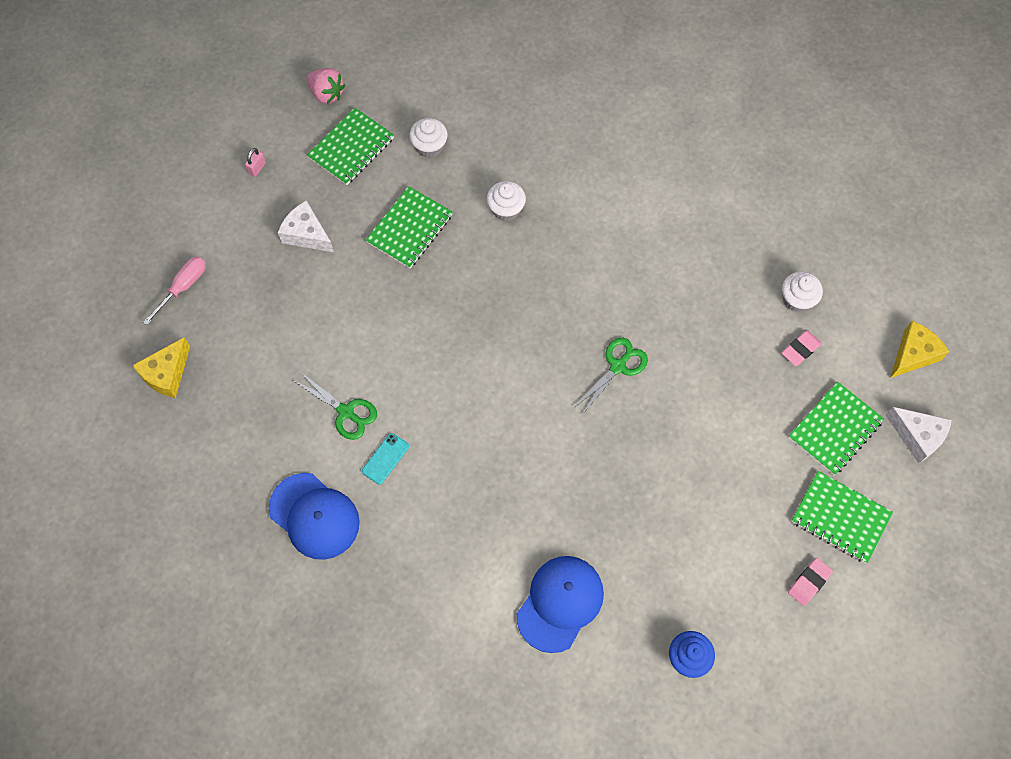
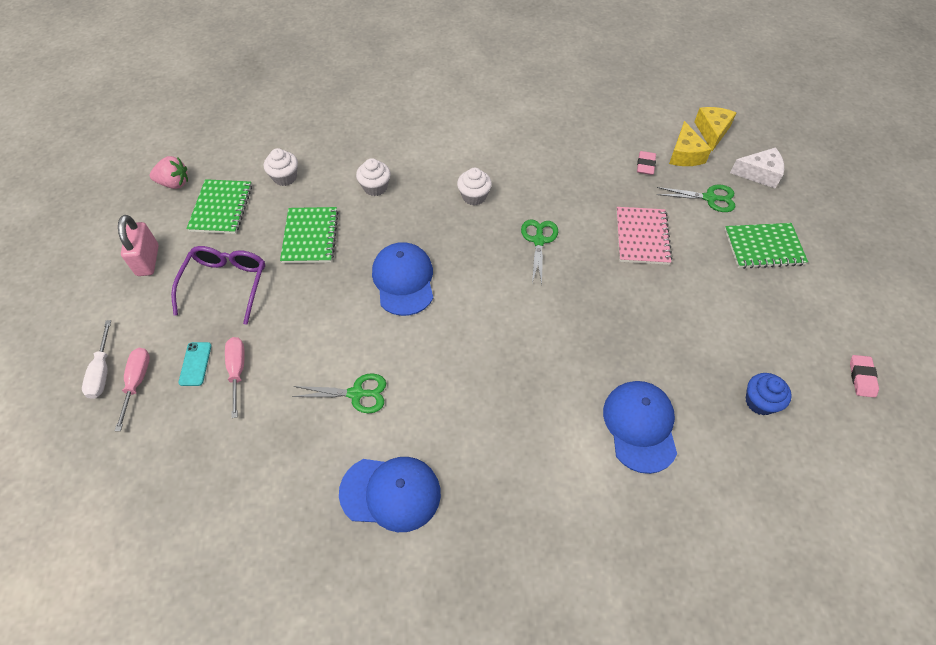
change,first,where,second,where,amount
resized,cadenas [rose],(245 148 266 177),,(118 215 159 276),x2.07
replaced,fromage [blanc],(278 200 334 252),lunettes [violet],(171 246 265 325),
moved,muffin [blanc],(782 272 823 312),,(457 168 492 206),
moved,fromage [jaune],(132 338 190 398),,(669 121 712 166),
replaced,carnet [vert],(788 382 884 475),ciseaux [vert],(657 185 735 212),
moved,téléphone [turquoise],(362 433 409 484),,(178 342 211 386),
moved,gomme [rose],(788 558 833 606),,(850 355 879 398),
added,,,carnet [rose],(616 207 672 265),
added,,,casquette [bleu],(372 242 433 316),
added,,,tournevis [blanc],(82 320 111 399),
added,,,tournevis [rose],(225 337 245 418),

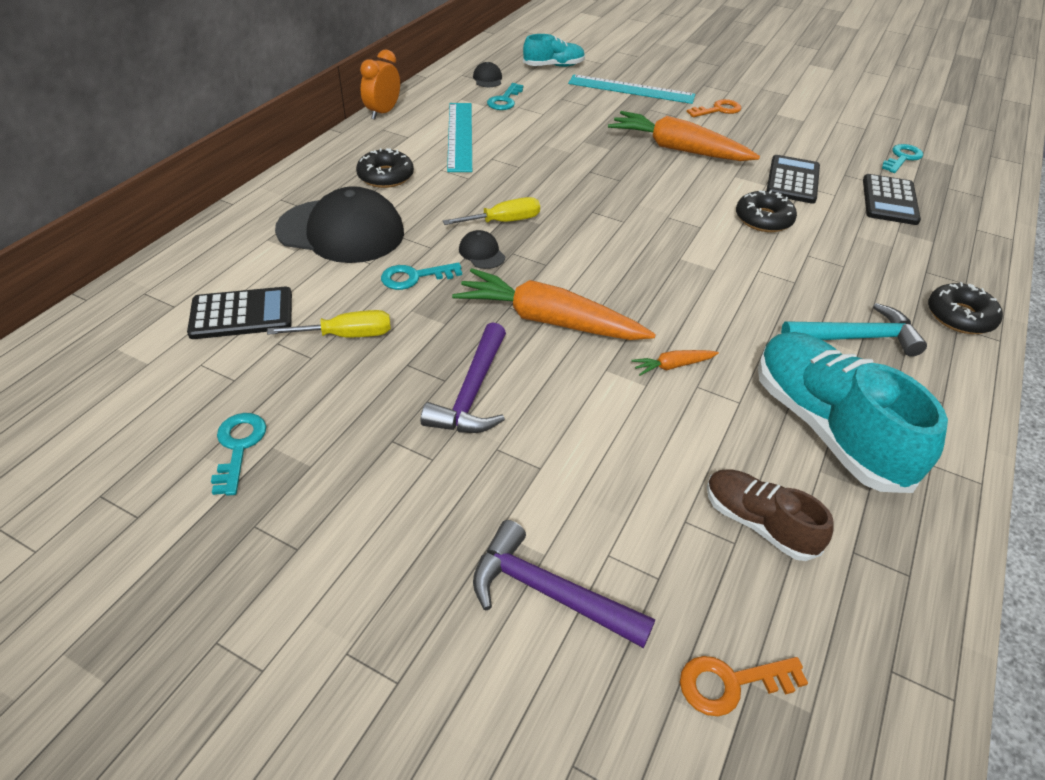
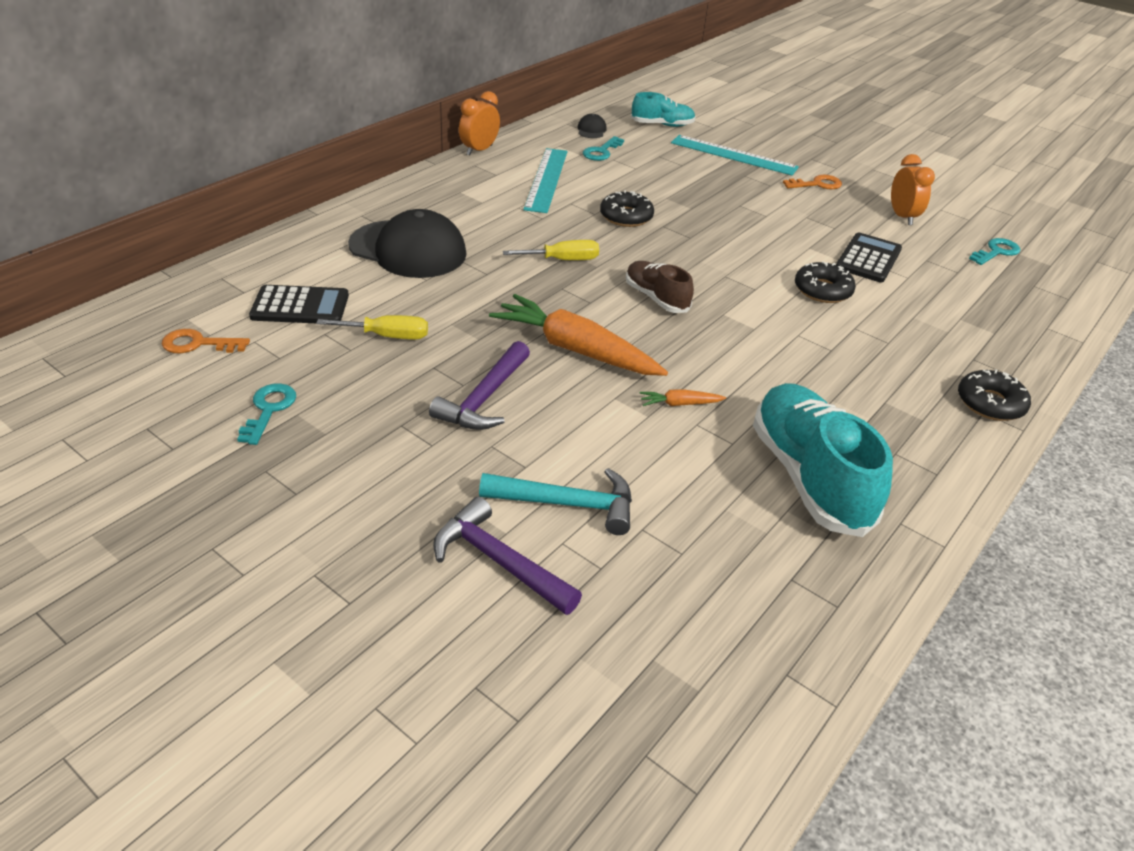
change,first,where,second,where,amount
removed,carotte [orange],(608 111 760 161),,,
moved,beignet [noir],(356 148 414 188),,(600 190 654 227),
removed,calculatrice [noir],(863 174 921 225),,,
removed,casquette [noir],(459 230 505 269),,,
removed,clé [turquoise],(381 262 462 290),,,
moved,marteau [turquoise],(781 303 927 357),,(479 468 632 535),
moved,chaussure [marron],(707 469 834 561),,(626 261 694 313),
moved,clé [orange],(680 656 808 716),,(162 329 250 353),
added,,,réveil [orange],(891 154 935 225),

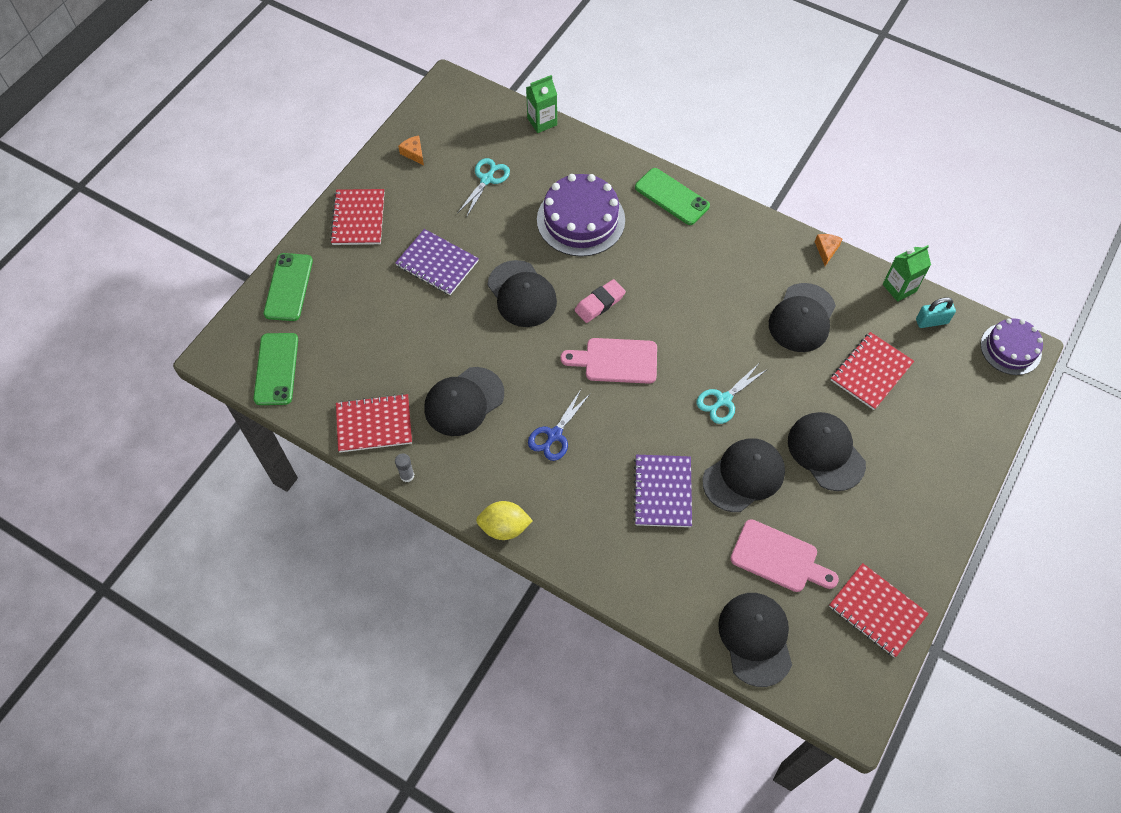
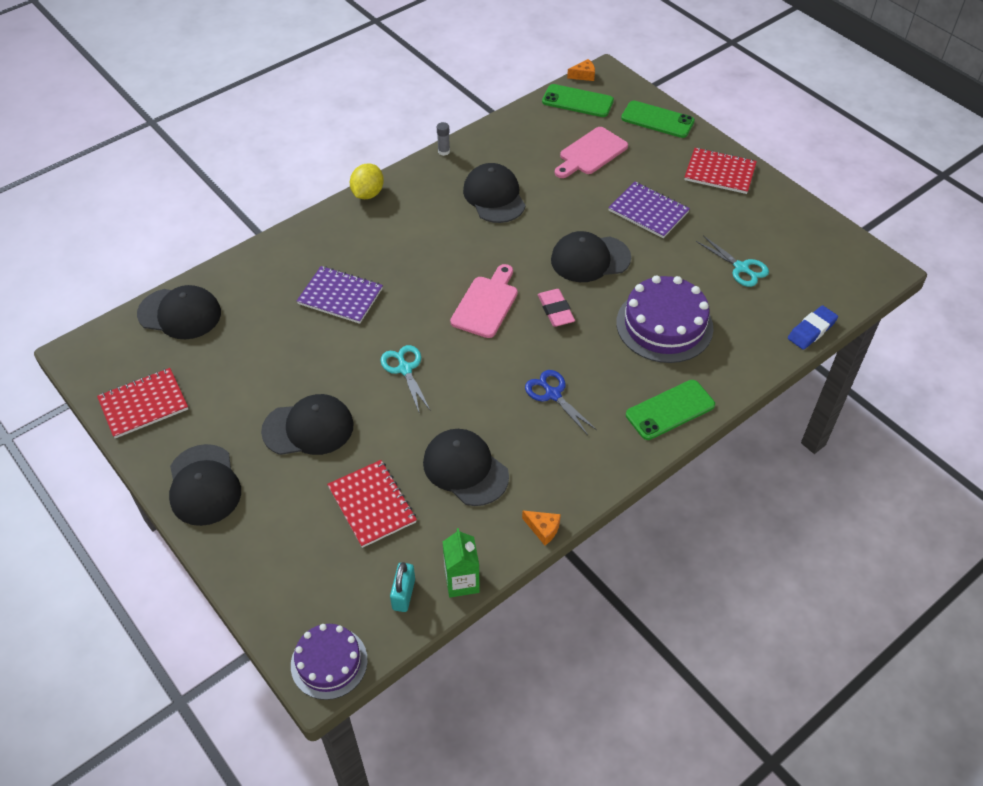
change,first,where,second,where,amount
replaced,brique de lait [vert],(526 75 557 133),gomme [bleu],(788 305 838 350),
moved,fromage [orange],(398 136 424 166),,(567 59 595 81),
turned,carnet [violet],(395 229 479 295),,(608 182 690 238),75 degrees clockwise
moved,ciseaux [bleu],(528 390 591 461),,(525 370 597 435),
removed,carnet [rouge],(336 394 412 452),,,
moved,casquette [noir],(703 438 785 512),,(169 444 241 526),
moved,planche à découper [rose],(730 519 839 592),,(555 127 628 178),

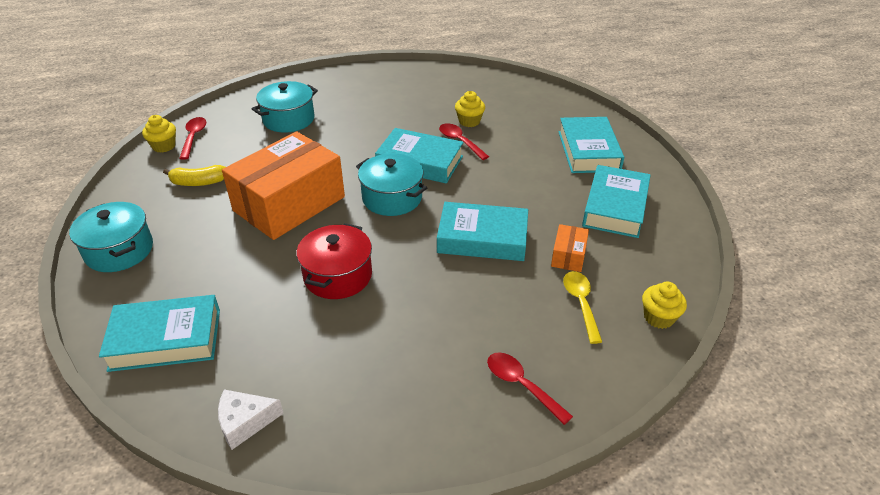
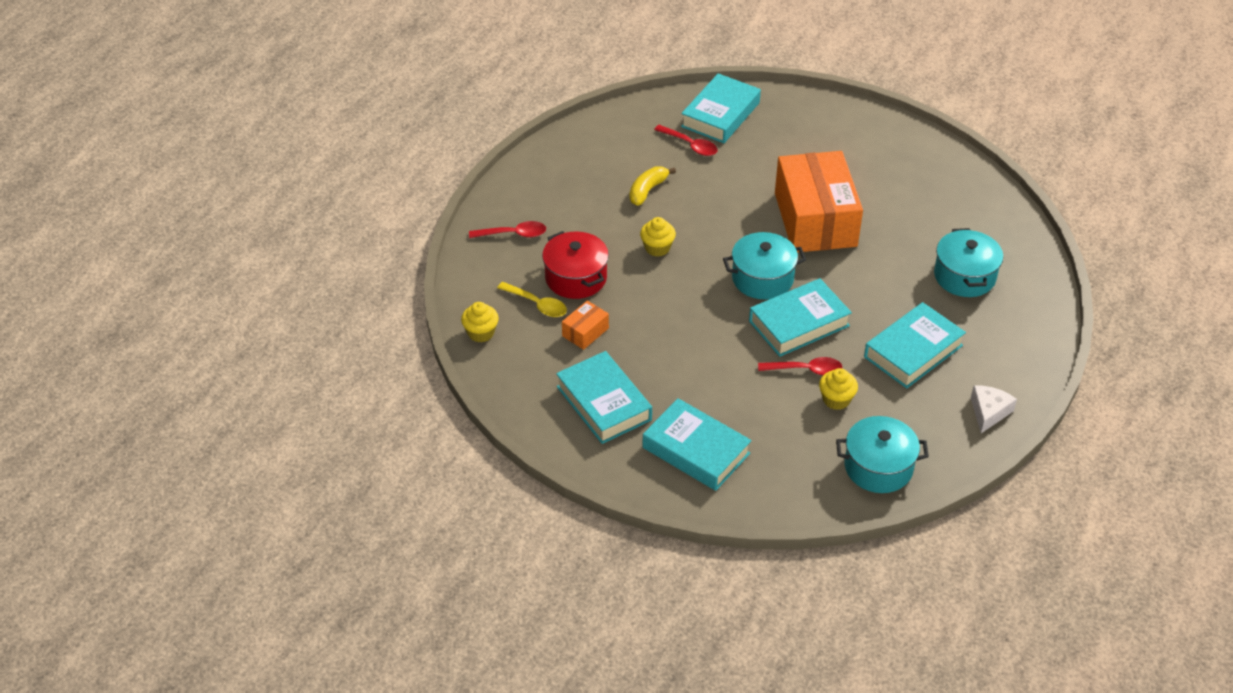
change,first,where,second,where,amount
moved,muffin [jaune],(142 115 176 153),,(640 217 676 257),
moved,cuillère [rouge],(179 117 206 160),,(654 125 718 156),
moved,banane [jaune],(163 165 225 186),,(630 166 676 206),
moved,marmite [turquoise],(69 202 153 272),,(836 416 929 493),
moved,livre [turquoise],(437 202 528 261),,(864 302 966 388),
moved,marmite [rouge],(297 223 372 299),,(542 231 609 299),
turned,boîte [orange],(551 224 589 272),,(562 300 609 350),75 degrees clockwise
moved,fromage [blanc],(218 390 284 450),,(971 385 1017 433),

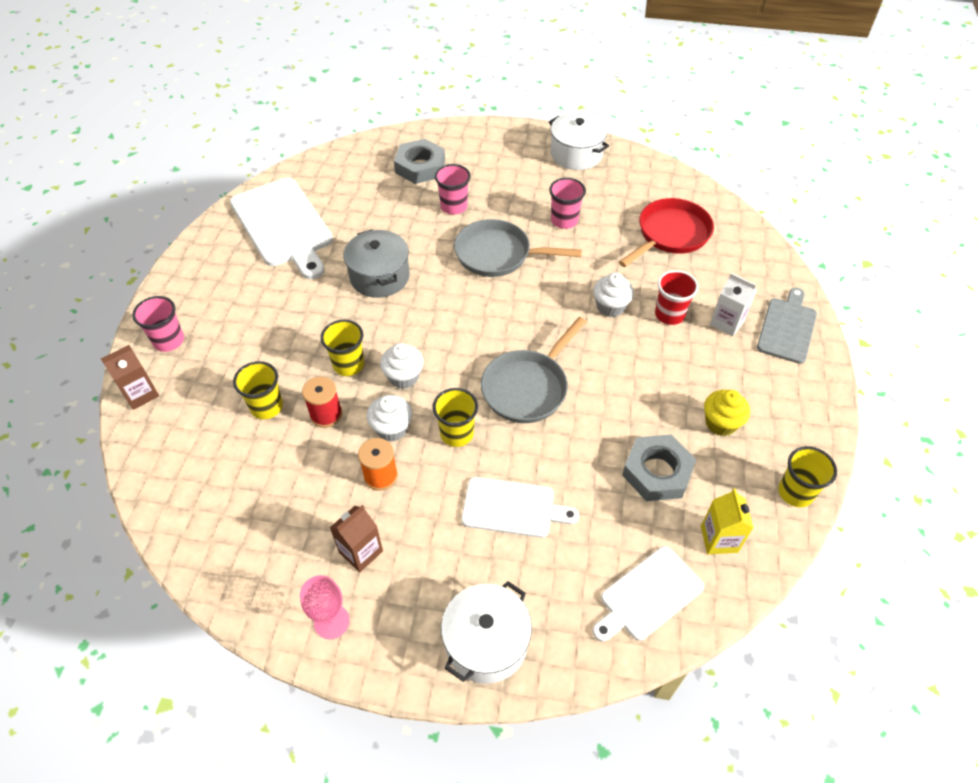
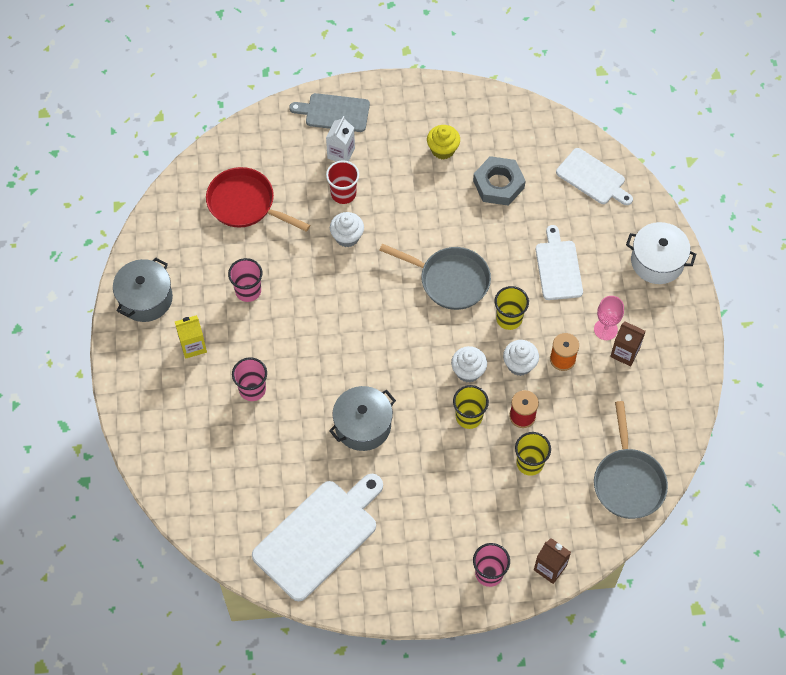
change,first,where,second,where,amount
recoloured,marmite [blanc],(549 112 609 170),marmite [gris],(113 258 173 322),
removed,écrou [gris],(394 139 445 184),,,
moved,poêle [gris],(454 219 582 277),,(594 401 668 519),
removed,gobelet [jaune],(778 446 837 507),,,
moved,brique de lait [jaune],(701 489 754 554),,(175 315 207 359),
moved,verre à pied [rose],(300 575 350 639),,(594 296 624 340),

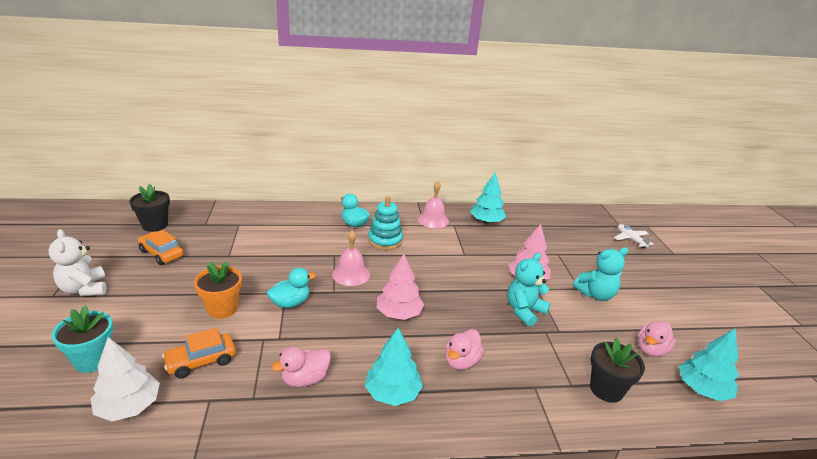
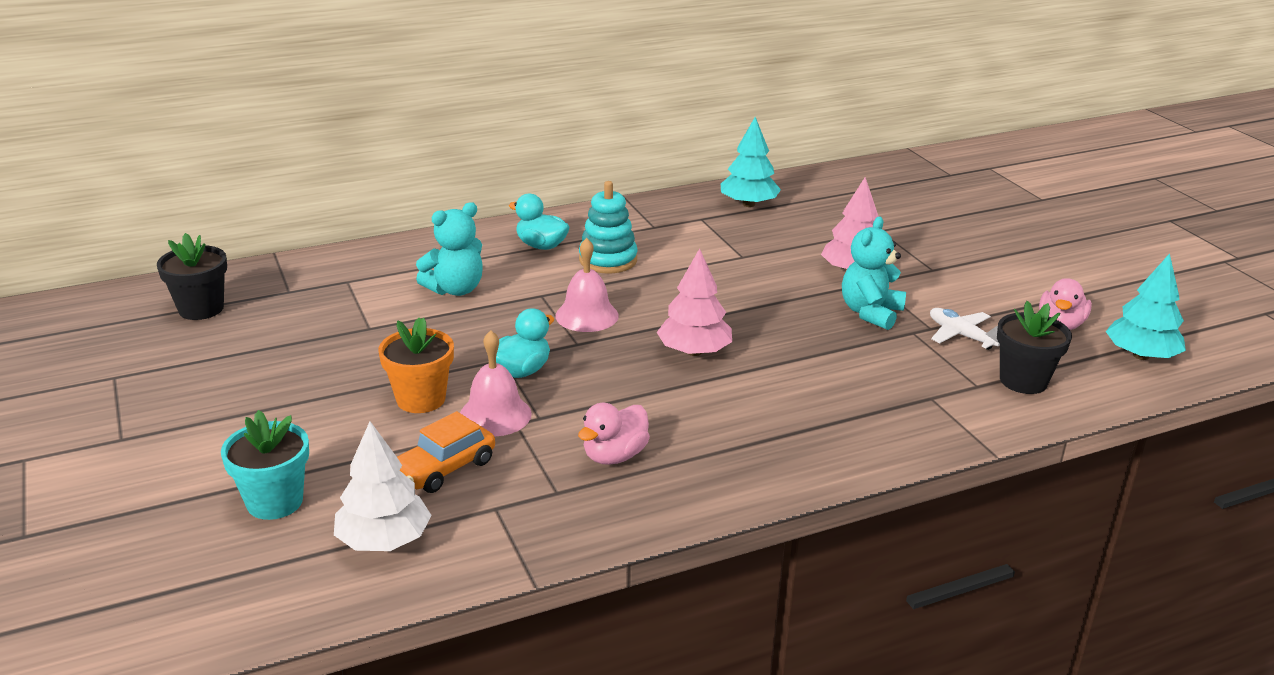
change,first,where,second,where,amount
moved,cloche [rose],(418 181 449 228),,(460 330 532 437),
moved,avion [blanc],(614 224 653 248),,(930 308 1000 350),
removed,ours en peluche [blanc],(48 229 106 296),,,
removed,voiture [orange],(138 230 184 265),,,
moved,ours en peluche [turquoise],(573 247 628 301),,(416 202 483 296),
removed,arbre [turquoise],(365 328 423 406),,,
removed,canard [rose],(446 329 484 370),,,

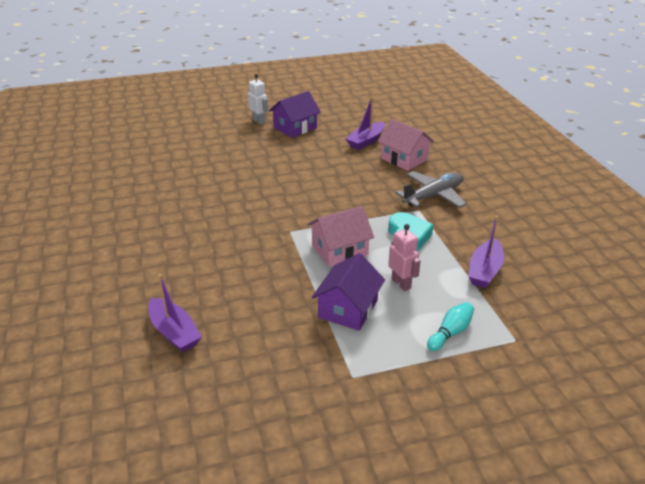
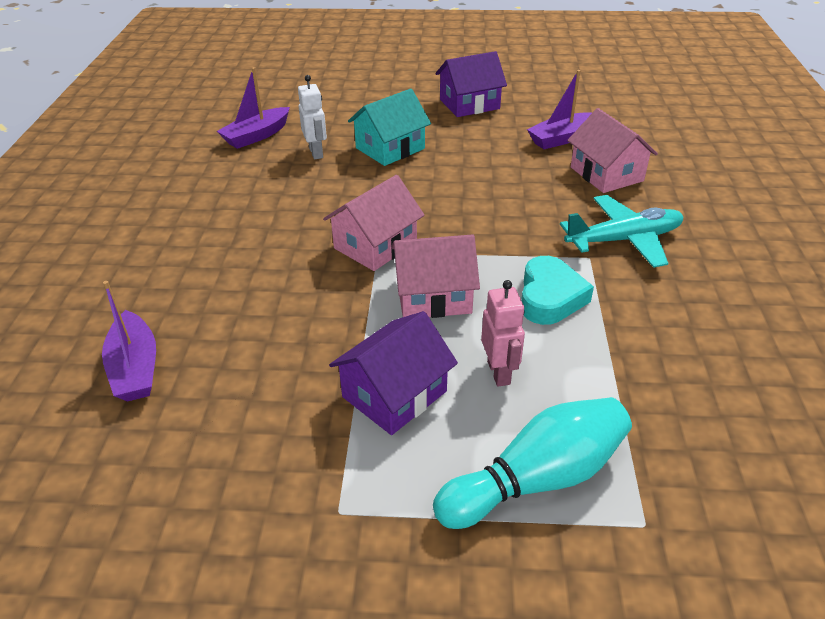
change,first,where,second,where,amount
moved,robot [blanc],(248 74 268 125),,(298 75 327 159),
recoloured,avion [gris],(395 171 467 208),avion [turquoise],(560 195 684 268),
moved,bateau [violet],(468 216 504 288),,(217 67 290 149),
resized,quille [turquoise],(427 302 474 351),,(433 397 632 529),x1.82
added,,,maison [turquoise],(348 88 431 166),
added,,,maison [rose],(323 175 424 271),

